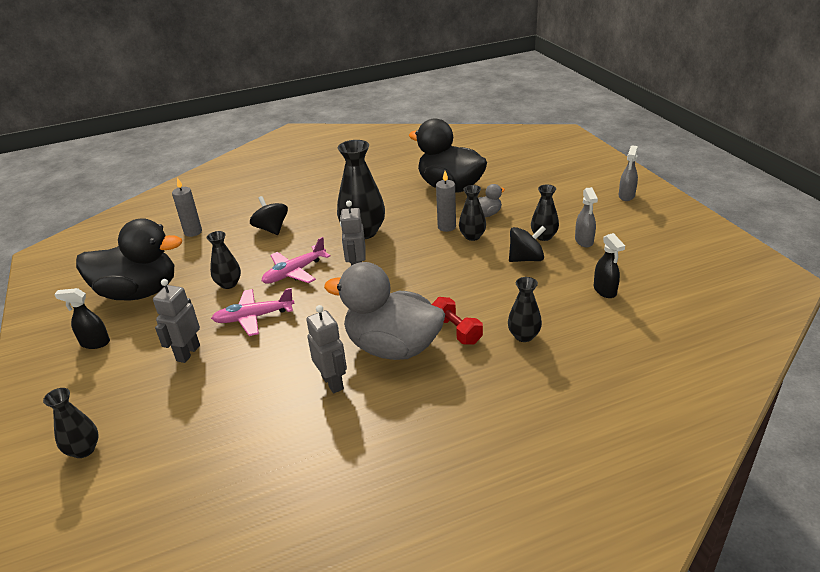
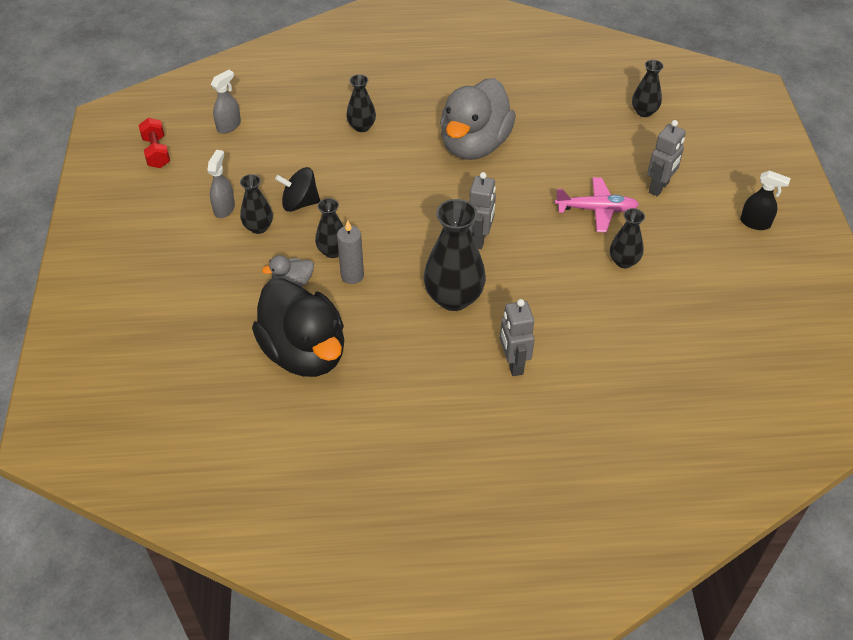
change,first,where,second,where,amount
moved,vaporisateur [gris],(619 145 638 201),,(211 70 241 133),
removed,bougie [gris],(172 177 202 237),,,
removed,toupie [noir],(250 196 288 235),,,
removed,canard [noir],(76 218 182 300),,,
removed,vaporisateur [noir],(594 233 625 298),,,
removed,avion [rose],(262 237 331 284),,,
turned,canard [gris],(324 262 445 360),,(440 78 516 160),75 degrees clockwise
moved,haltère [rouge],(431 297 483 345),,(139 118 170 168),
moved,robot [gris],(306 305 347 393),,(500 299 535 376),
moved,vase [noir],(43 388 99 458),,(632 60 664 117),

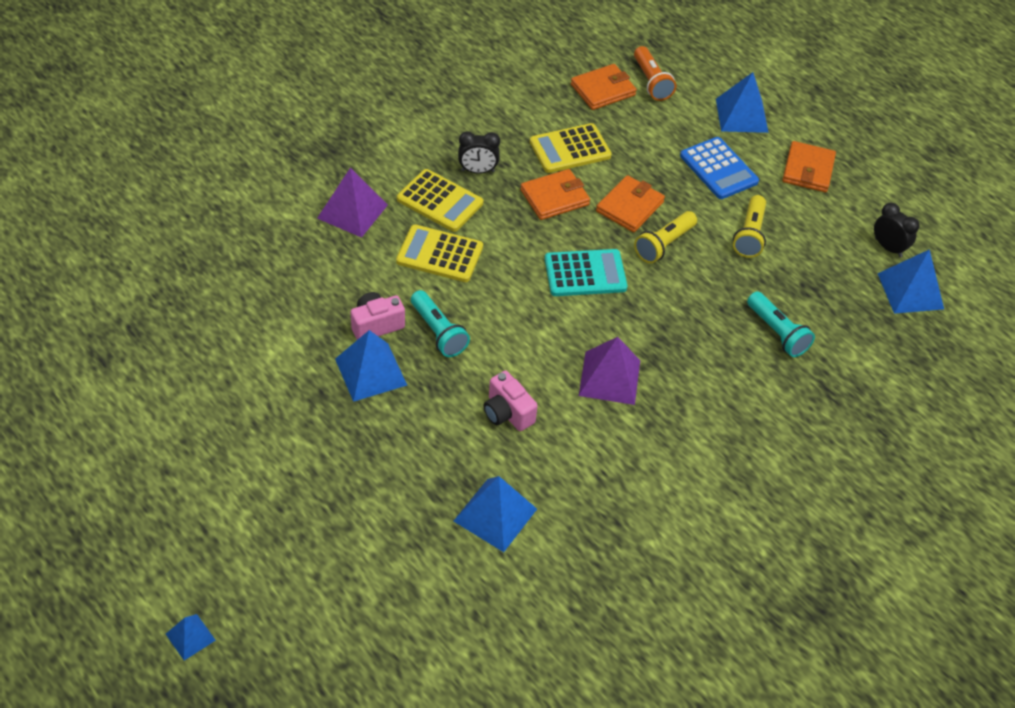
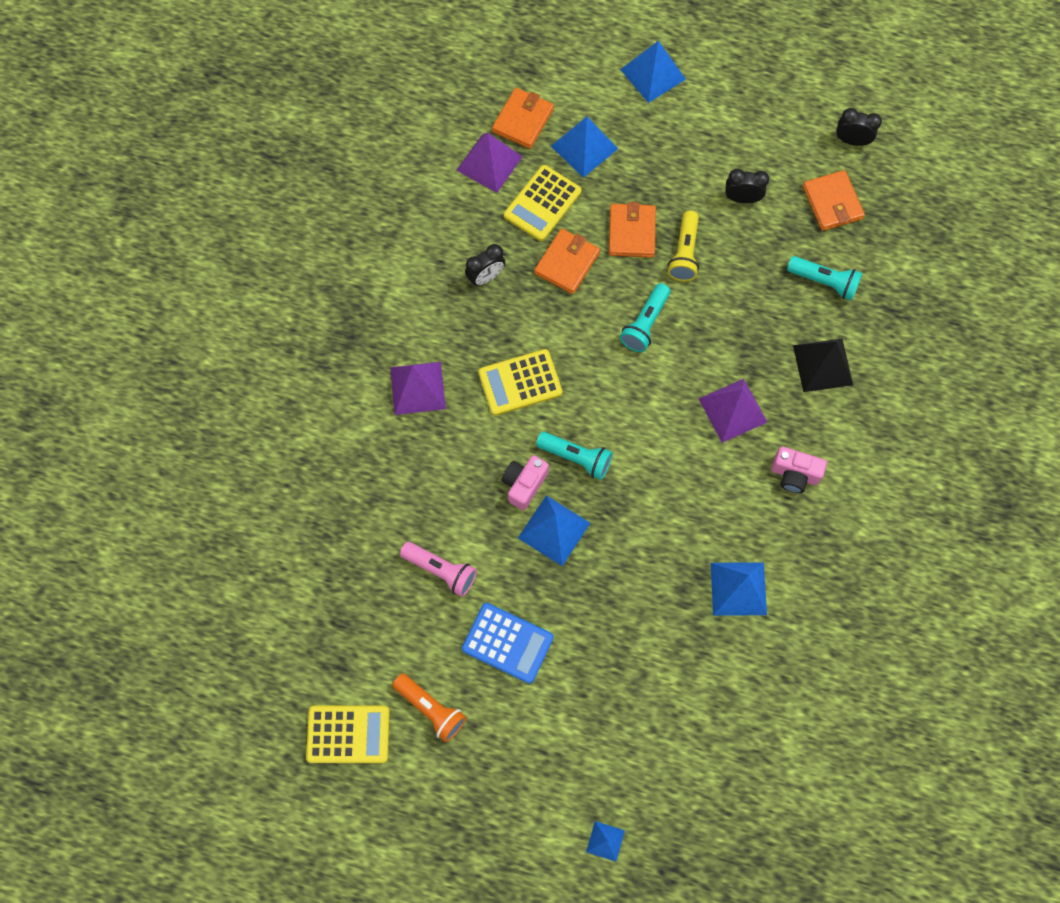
change,first,where,second,where,amount
moved,lampe de poche [orange],(634 46 676 101),,(392 673 466 742),
moved,calculatrice [bleu],(680 137 759 199),,(462 603 554 684),
moved,portefeuille [orange],(782 141 836 192),,(803 170 865 231),
moved,calculatrice [jaune],(397 169 483 232),,(306 706 390 763),
replaced,lampe de poche [jaune],(733 195 766 258),réveil [noir],(725 169 769 203),
replaced,calculatrice [turquoise],(544 249 627 296),lampe de poche [turquoise],(620 283 670 352),
moved,pyramide [bleu],(877 249 944 314),,(551 116 618 178),
moved,appareil photo [rose],(484 371 538 431),,(771 447 827 493),
added,,,pyramide [violet],(457 133 523 193),
added,,,pyramide [noir],(793 339 853 392),
added,,,lampe de poche [rose],(400 542 477 597),

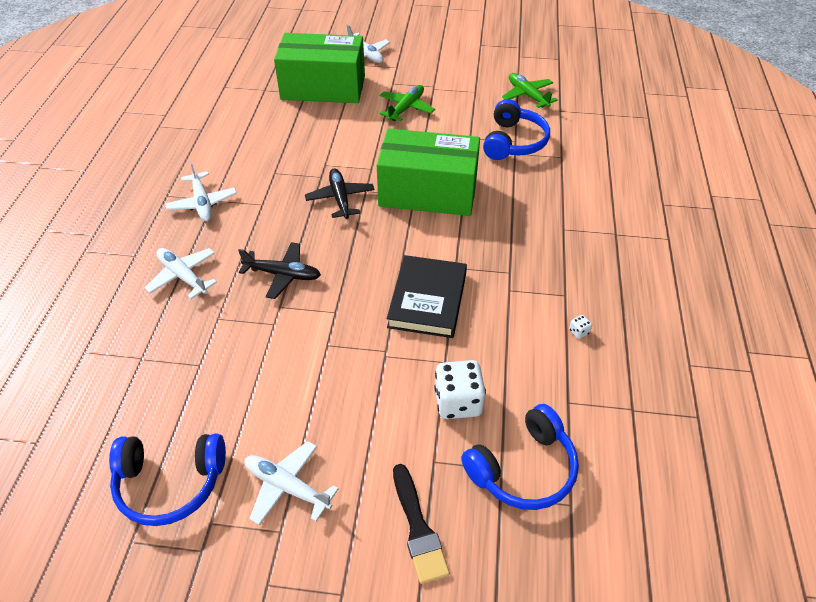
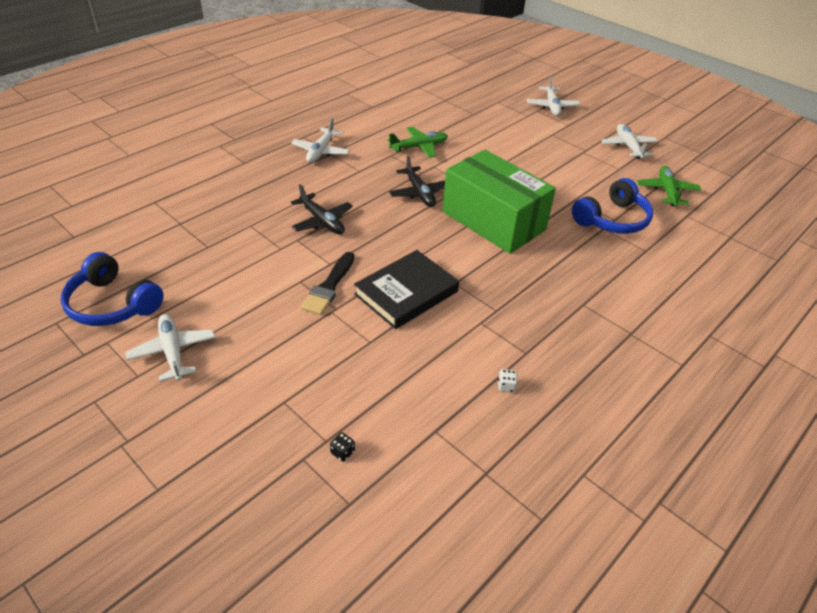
change,first,where,second,where,amount
removed,boîte [vert],(274 33 365 103),,,
moved,avion [vert],(379 85 435 122),,(387 127 448 158),
turned,avion [noir],(305 168 374 219),,(389 156 445 207),135 degrees clockwise
moved,avion [blanc],(145 248 217 299),,(601 124 658 159),
removed,dé [blanc],(434 360 486 419),,,
replaced,casque audio [bleu],(461 404 579 510),dé [noir],(330 432 355 462),
moved,pinceau [noir],(393 464 450 584),,(301 252 355 315),

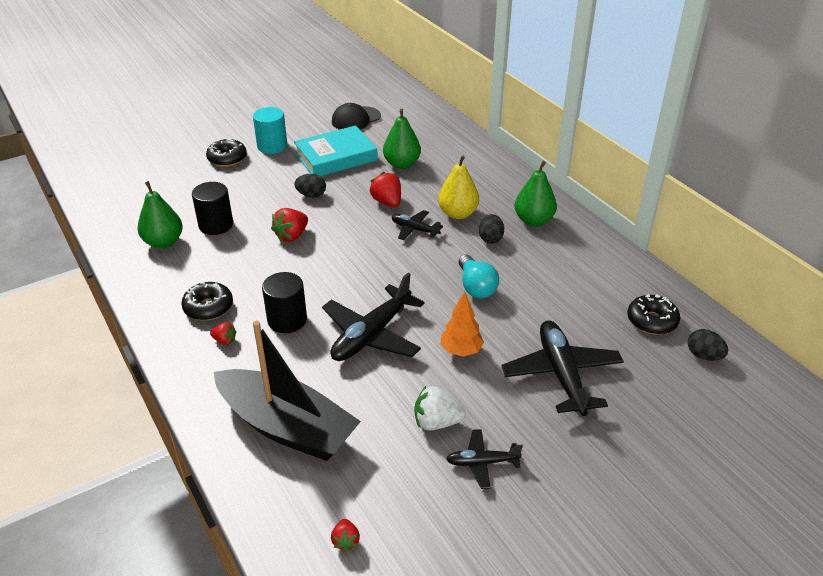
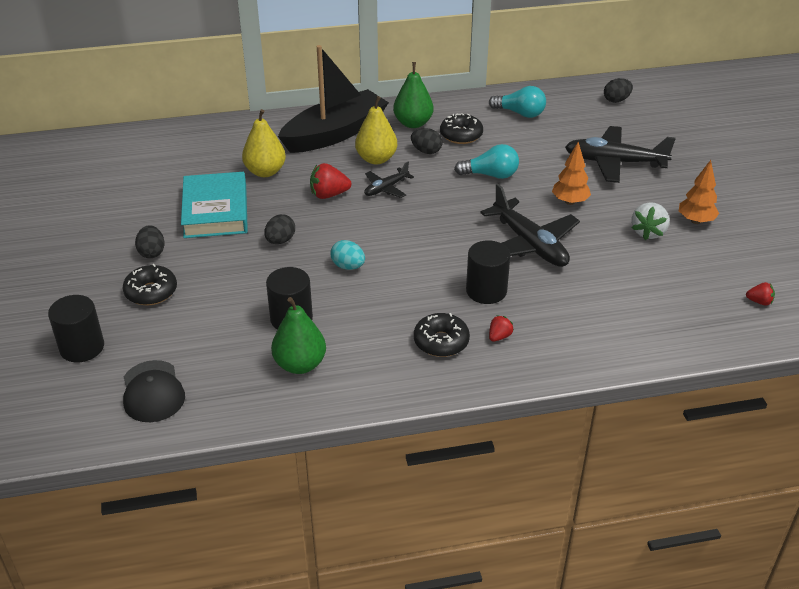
change,first,where,second,where,amount
moved,casquette [noir],(332 103 381 130),,(123 360 185 422),
replaced,cylindre [turquoise],(253 107 287 154),œuf [noir],(135 225 164 258),
recoloured,poire [vert],(383 109 421 169),poire [jaune],(242 109 286 177),
replaced,fraise [rouge],(271 208 308 242),œuf [turquoise],(330 240 365 270),
moved,beignet [noir],(627 294 680 335),,(440 113 483 144),
moved,bateau [noir],(214 321 361 461),,(278 45 389 153),
replaced,avion [noir],(446 429 523 489),arbre [orange],(679 160 719 224),
added,,,ampoule [turquoise],(489 86 546 118),
added,,,cylindre [noir],(48 295 104 362),

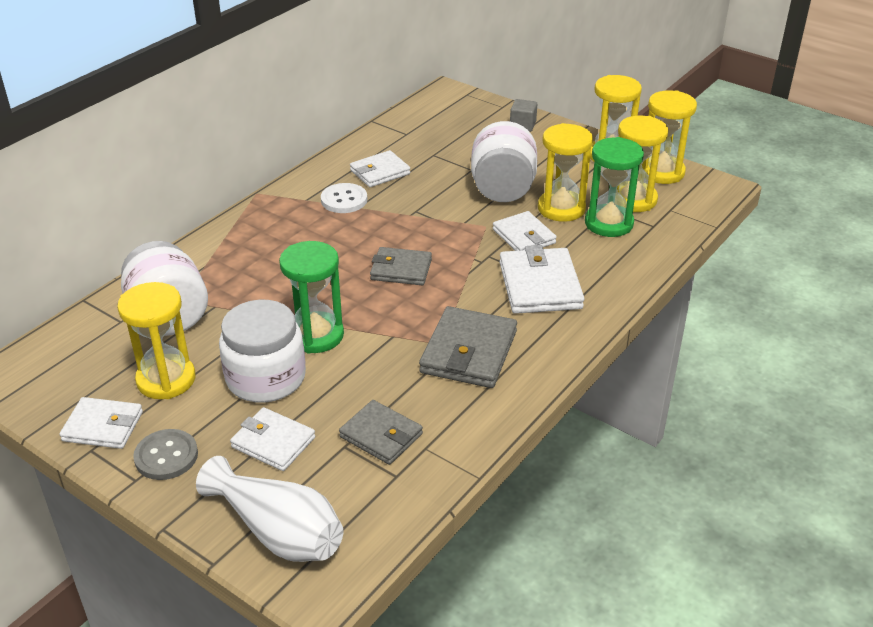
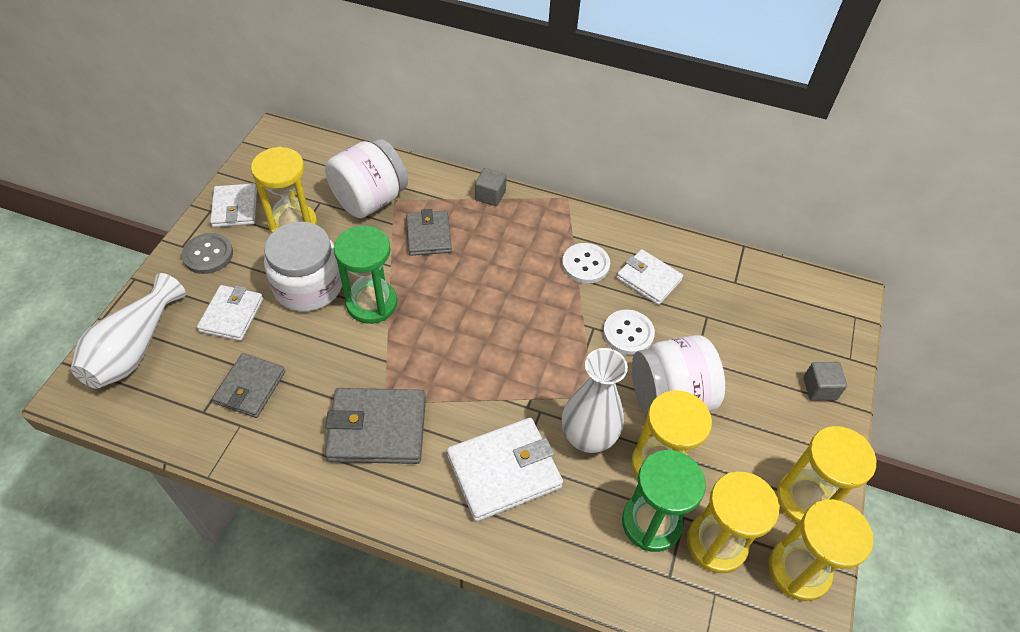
change,first,where,second,where,amount
replaced,portefeuille [blanc],(493 211 557 251),vase [blanc],(562 348 628 453),
moved,portefeuille [gris],(370 247 432 285),,(406 209 452 256),
added,,,cube [gris],(475 168 507 206),
added,,,bouton [blanc],(603 310 655 355),

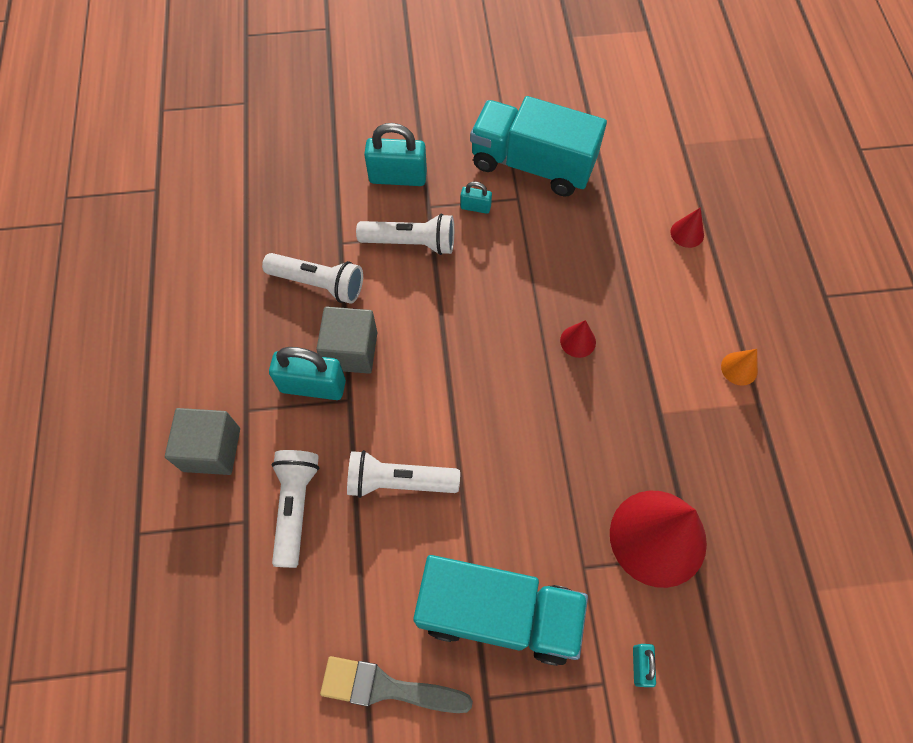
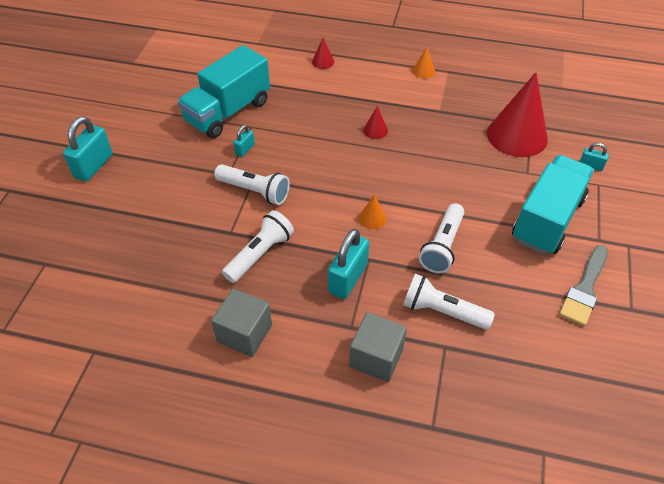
change,first,where,second,where,amount
moved,cadenas [turquoise],(364 123 427 186),,(63 116 113 182),
turned,lampe de poche [blanc],(356 213 454 255),,(214 164 290 205),90 degrees clockwise
moved,cube [gris],(316 306 377 374),,(211 289 272 357),
added,,,cône [orange],(359 194 386 229),

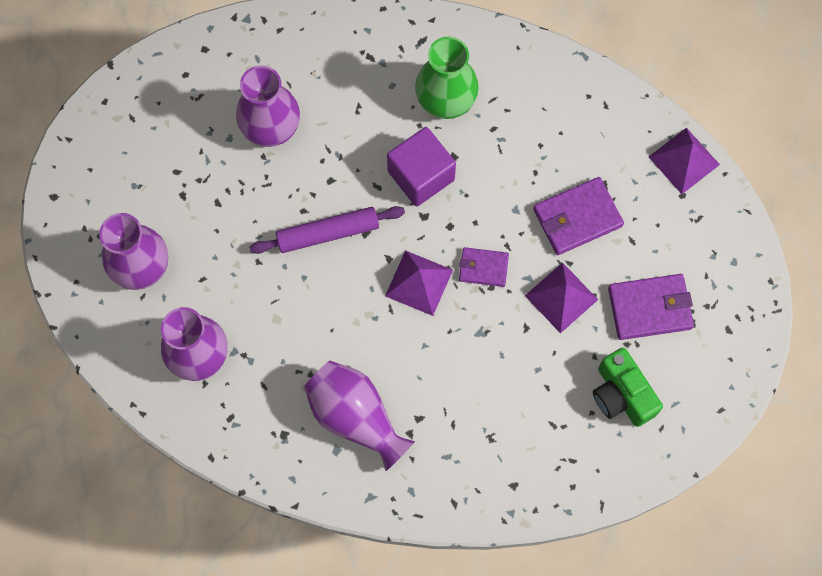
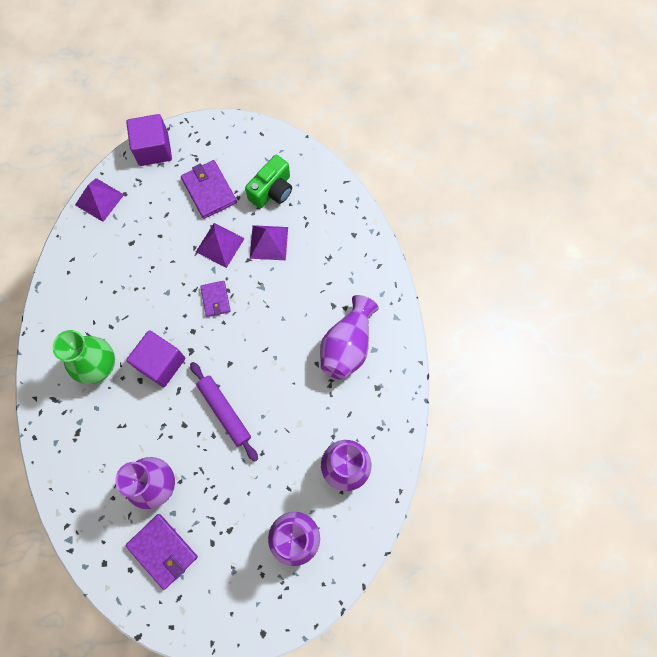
change,first,where,second,where,amount
moved,portefeuille [violet],(533 177 624 255),,(125 514 198 590),
moved,pyramide [violet],(385 250 453 316),,(250 225 288 260),
added,,,cube [violet],(126 114 172 166),

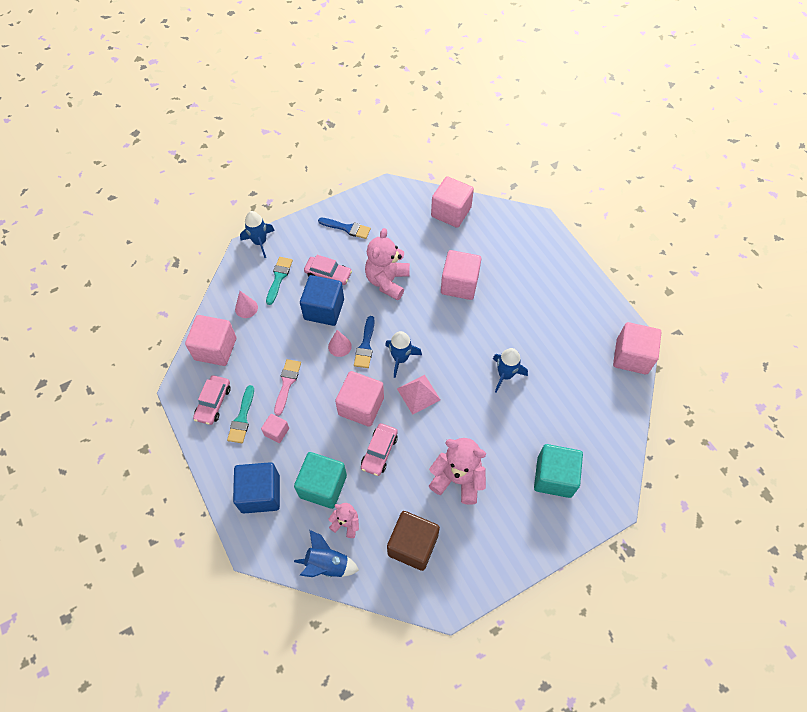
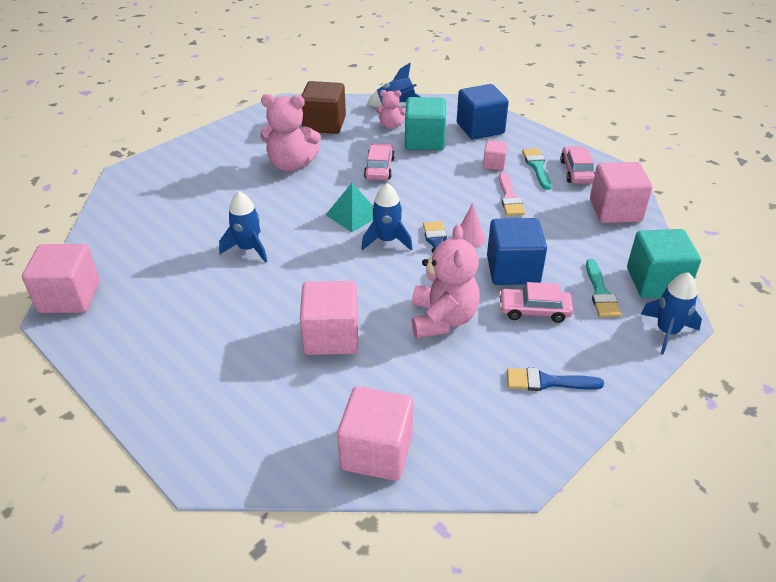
change,first,where,second,where,amount
removed,cône [rose],(235 291 258 318),,,
removed,cube [rose],(335 371 384 427),,,
recoloured,pyramide [rose],(397 375 441 415),pyramide [turquoise],(326 183 373 232),
moved,cube [turquoise],(534 444 583 498),,(627 229 701 298),

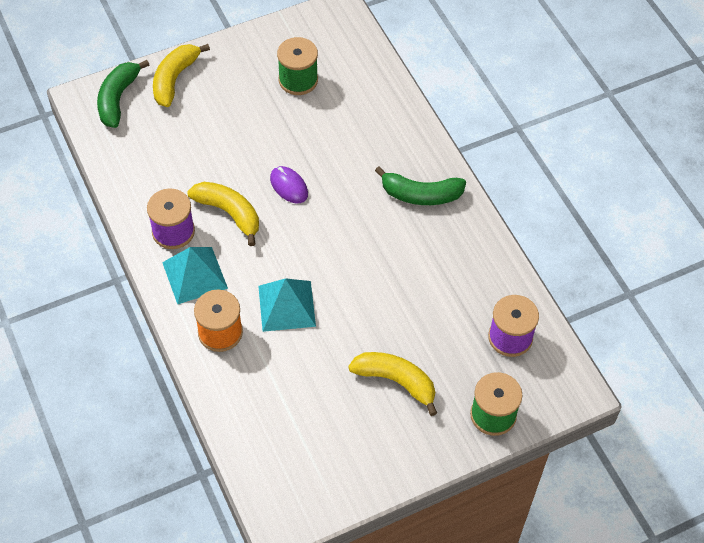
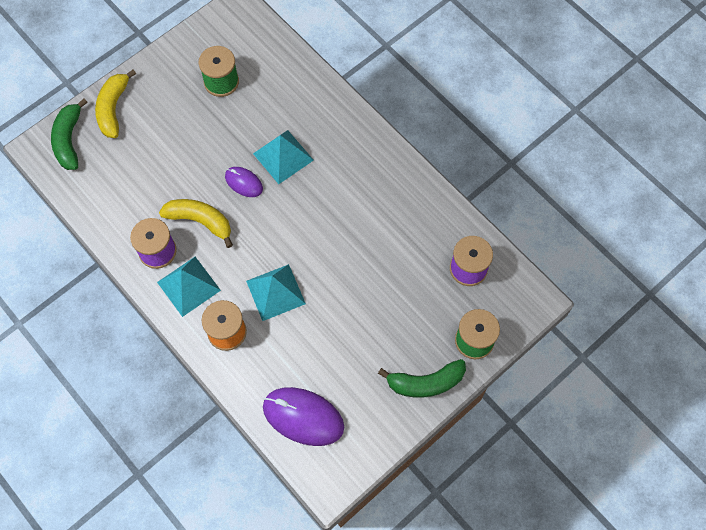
change,first,where,second,where,amount
moved,banane [vert],(375 166 466 205),,(378 359 466 398),
removed,banane [jaune],(348 352 437 416),,,
added,,,pyramide [turquoise],(253 130 314 184),
added,,,souris [violet],(263 387 344 446),

